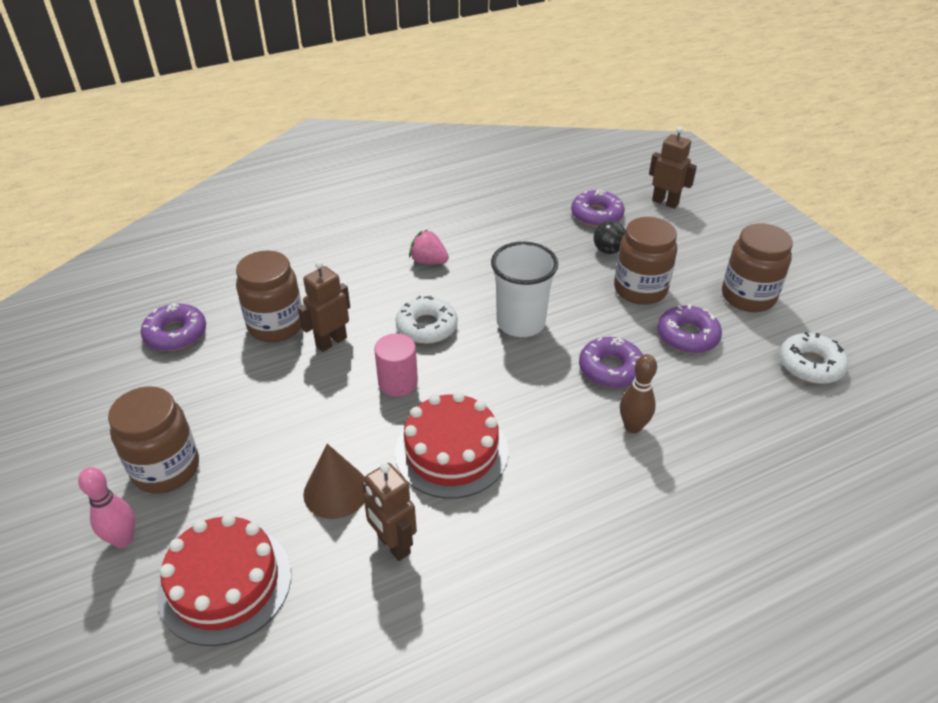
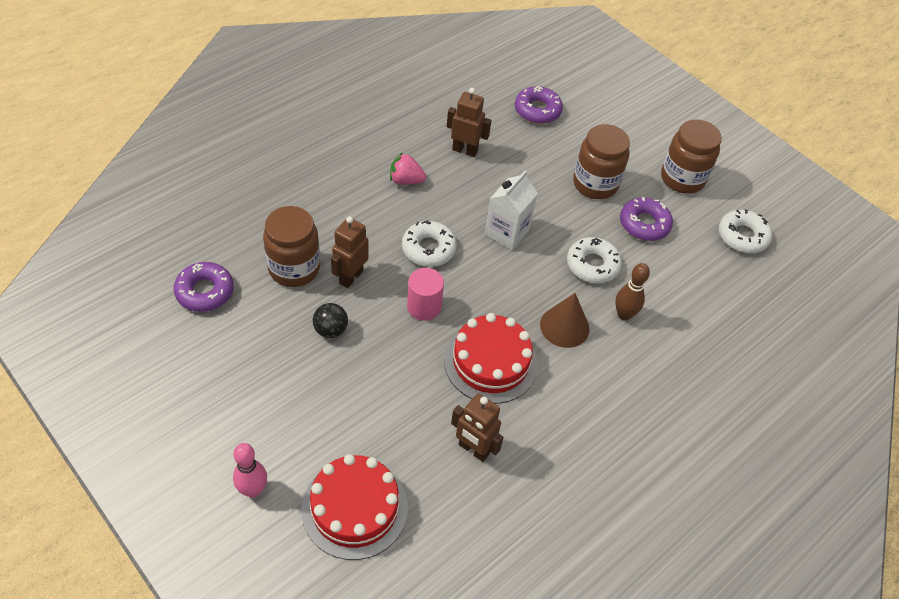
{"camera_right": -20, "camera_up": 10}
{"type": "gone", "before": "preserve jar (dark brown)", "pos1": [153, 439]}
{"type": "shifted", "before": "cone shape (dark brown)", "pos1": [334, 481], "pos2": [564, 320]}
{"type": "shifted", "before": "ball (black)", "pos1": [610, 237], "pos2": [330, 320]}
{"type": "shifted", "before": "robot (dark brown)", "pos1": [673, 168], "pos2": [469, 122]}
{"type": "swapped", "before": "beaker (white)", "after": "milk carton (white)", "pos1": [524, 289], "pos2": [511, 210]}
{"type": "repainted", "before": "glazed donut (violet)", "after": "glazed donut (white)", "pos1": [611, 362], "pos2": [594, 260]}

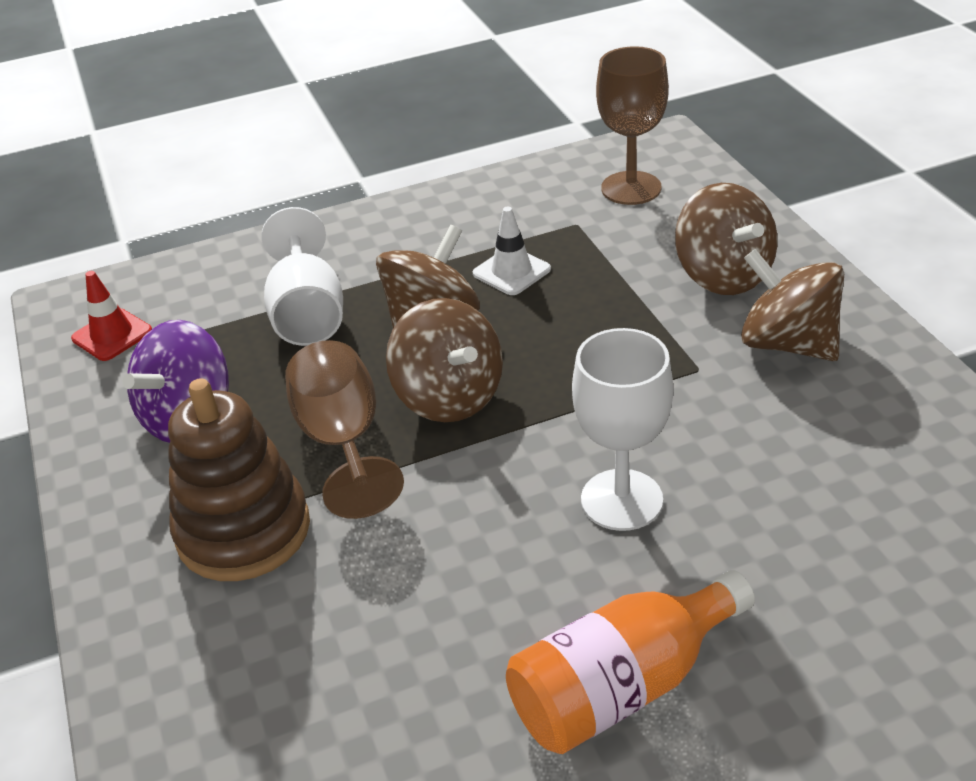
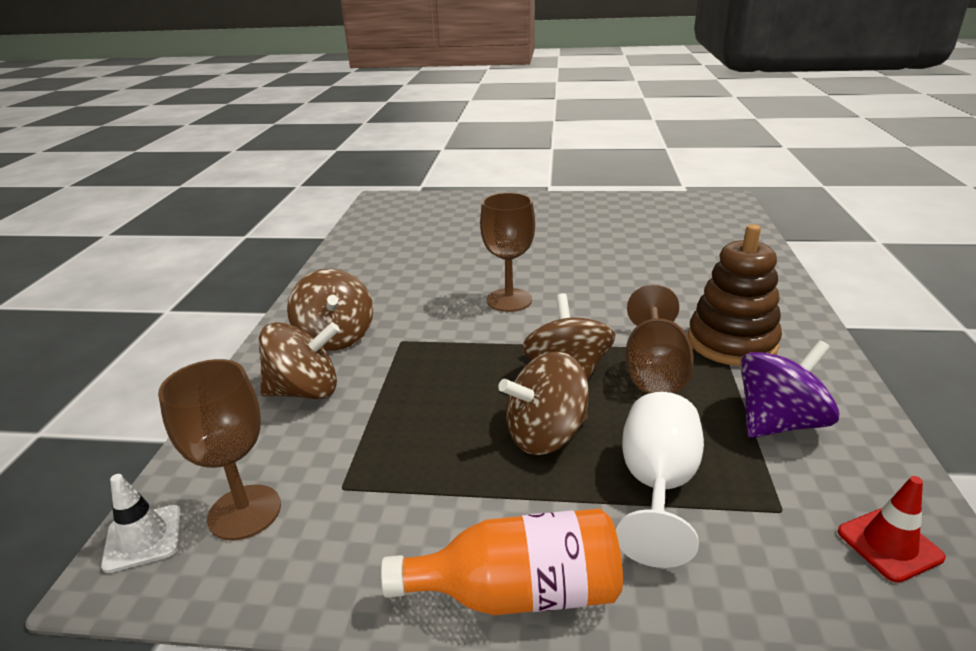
{"camera_right": -155, "camera_up": -10}
{"type": "shifted", "before": "safety cone (white)", "pos1": [512, 251], "pos2": [141, 523]}
{"type": "shifted", "before": "flask (orange)", "pos1": [630, 662], "pos2": [502, 561]}
{"type": "repainted", "before": "wine glass (white)", "after": "wine glass (dark brown)", "pos1": [622, 429], "pos2": [507, 252]}
{"type": "rotated", "before": "toy top (dark brown)", "pos1": [726, 239], "pos2": [299, 360], "turn": 75}

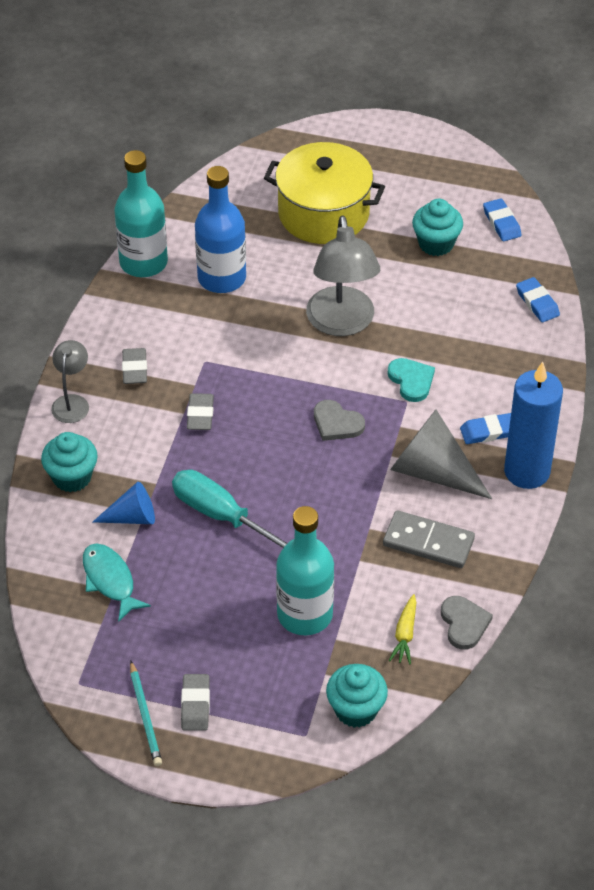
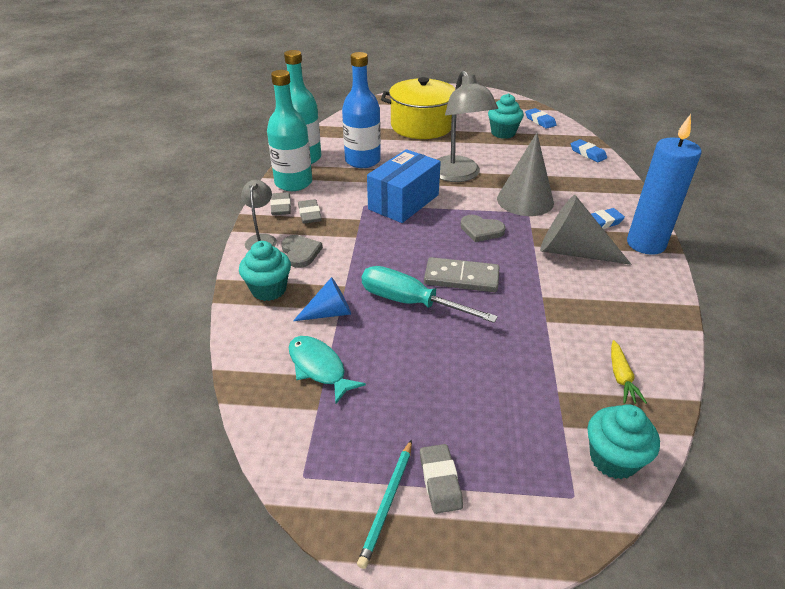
{"camera_right": -10, "camera_up": -10}
{"type": "new", "after": "box (cobalt)", "pos2": [404, 186]}
{"type": "shifted", "before": "gum eraser (gray)", "pos1": [200, 411], "pos2": [280, 203]}
{"type": "shifted", "before": "flask (aqua)", "pos1": [305, 570], "pos2": [289, 130]}
{"type": "shifted", "before": "domino piece (gray)", "pos1": [429, 539], "pos2": [462, 274]}
{"type": "shifted", "before": "heart (gray)", "pos1": [467, 623], "pos2": [302, 251]}
{"type": "swapped", "before": "heart (aqua)", "after": "cone shape (gray)", "pos1": [411, 380], "pos2": [525, 174]}
{"type": "rotated", "before": "wooden pencil (aqua)", "pos1": [146, 713], "pos2": [384, 504], "turn": 45}

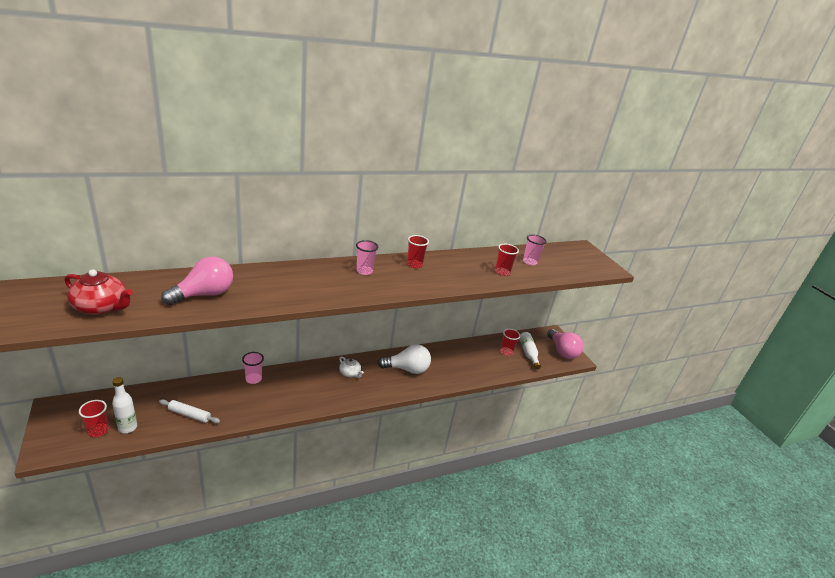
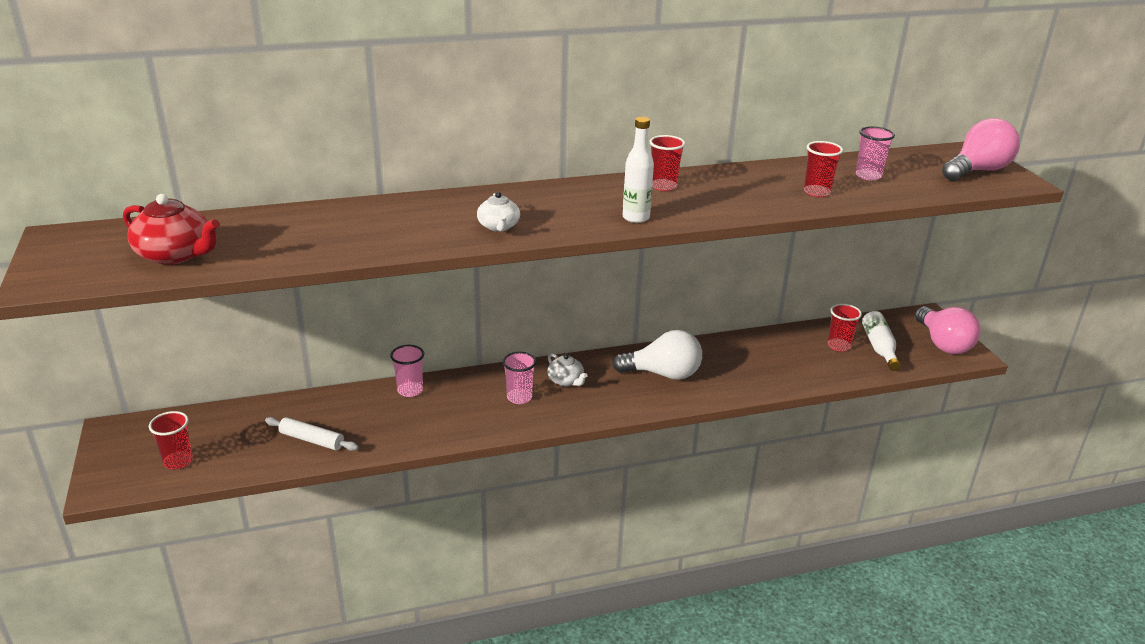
{"camera_right": 10, "camera_up": 0}
{"type": "new", "after": "china teapot (white)", "pos2": [498, 212]}
{"type": "shifted", "before": "flask (white)", "pos1": [124, 405], "pos2": [638, 170]}
{"type": "shifted", "before": "light bulb (rose-pink)", "pos1": [197, 280], "pos2": [981, 149]}
{"type": "shifted", "before": "beaker (rose-pink)", "pos1": [367, 257], "pos2": [519, 377]}

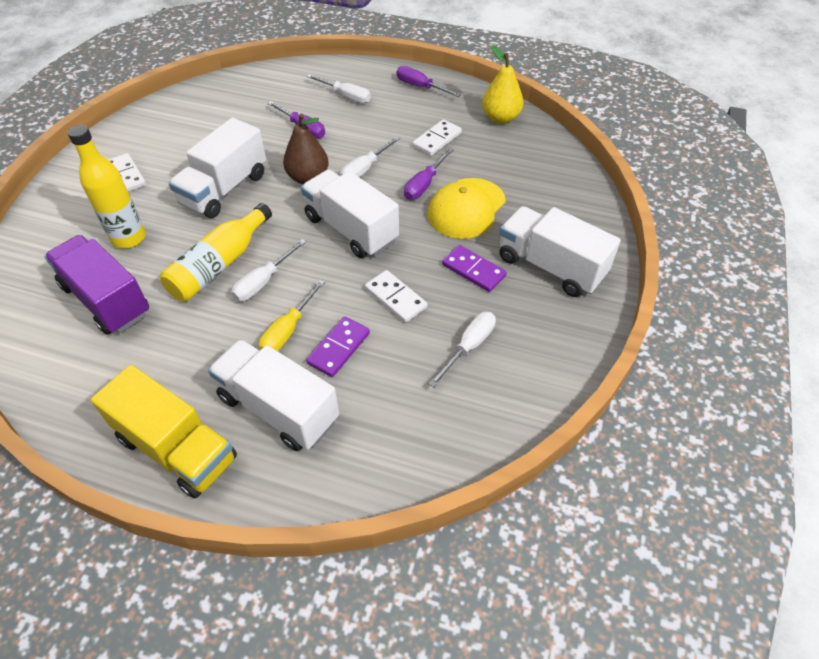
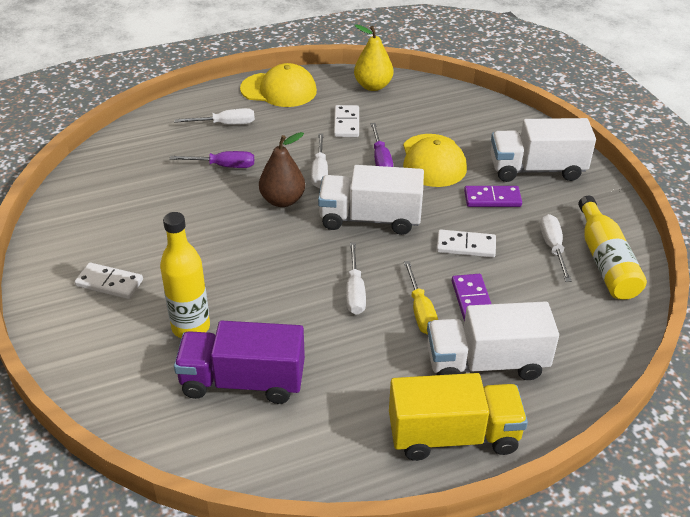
{"camera_right": -40, "camera_up": -10}
{"type": "gone", "before": "truck (white)", "pos1": [217, 168]}
{"type": "shifted", "before": "flask (golden)", "pos1": [216, 252], "pos2": [612, 248]}
{"type": "swapped", "before": "flat screwdriver (violet)", "after": "cap (golden)", "pos1": [429, 81], "pos2": [278, 85]}

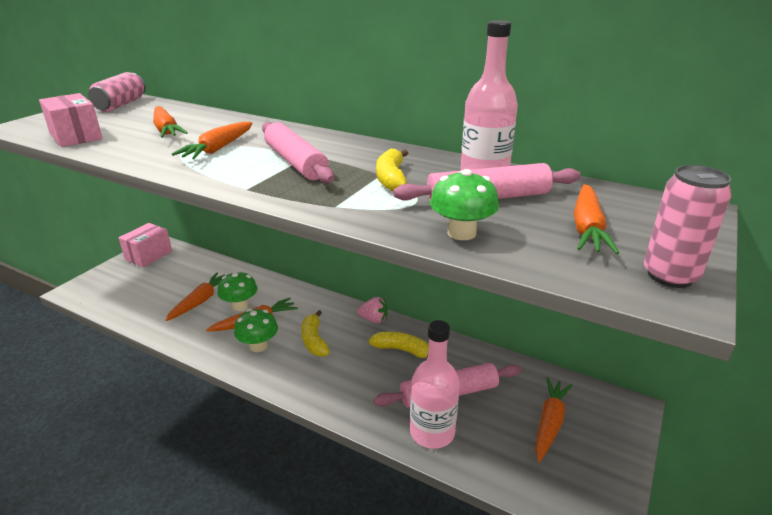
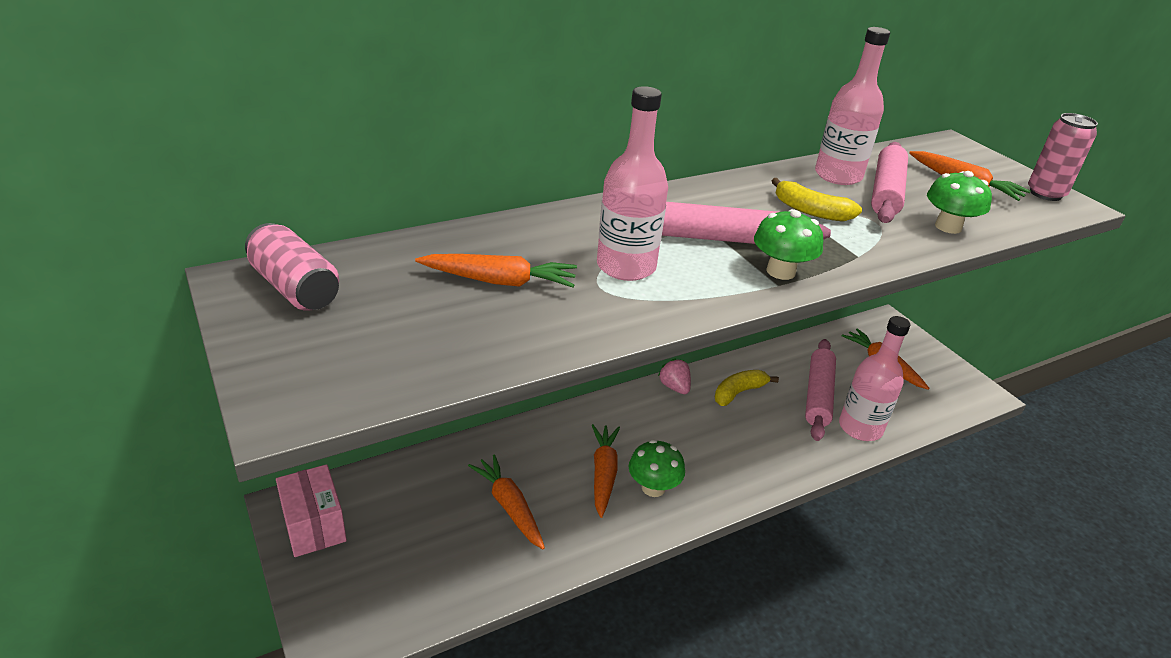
{"camera_right": -60, "camera_up": 5}
{"type": "gone", "before": "box (rose-pink)", "pos1": [71, 120]}
{"type": "gone", "before": "banana fruit (golden)", "pos1": [315, 333]}
{"type": "shifted", "before": "mushroom (green)", "pos1": [237, 291], "pos2": [788, 244]}
{"type": "swapped", "before": "toy carrot (orange)", "after": "flask (rose-pink)", "pos1": [212, 140], "pos2": [632, 183]}
{"type": "rotated", "before": "berry (rose-pink)", "pos1": [372, 310], "pos2": [674, 376], "turn": -75}

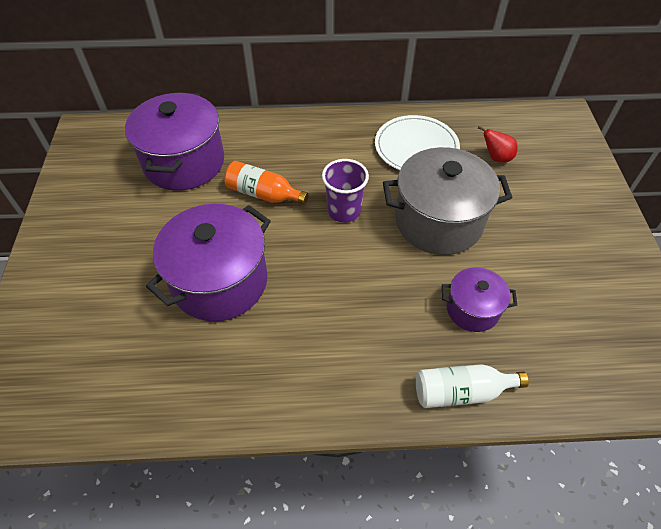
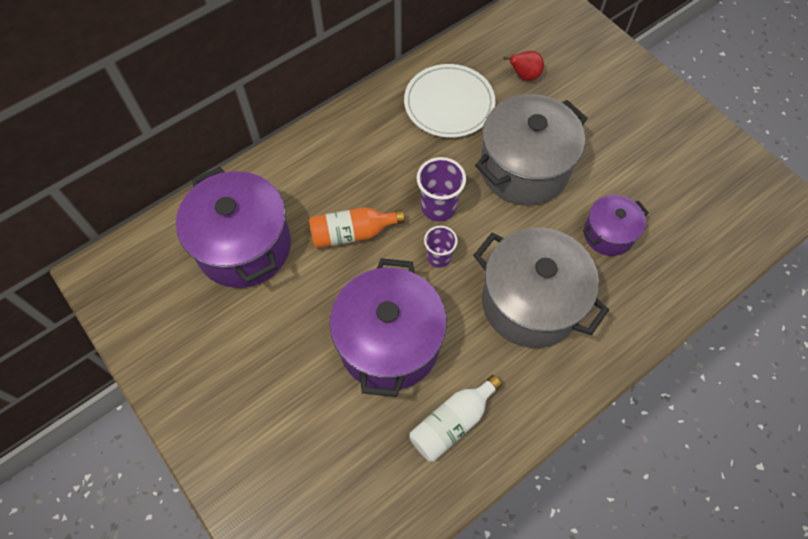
{"camera_right": -35, "camera_up": 10}
{"type": "new", "after": "beaker (violet)", "pos2": [441, 247]}
{"type": "new", "after": "stockpot (gray)", "pos2": [541, 287]}
{"type": "shifted", "before": "flask (white)", "pos1": [472, 386], "pos2": [455, 418]}

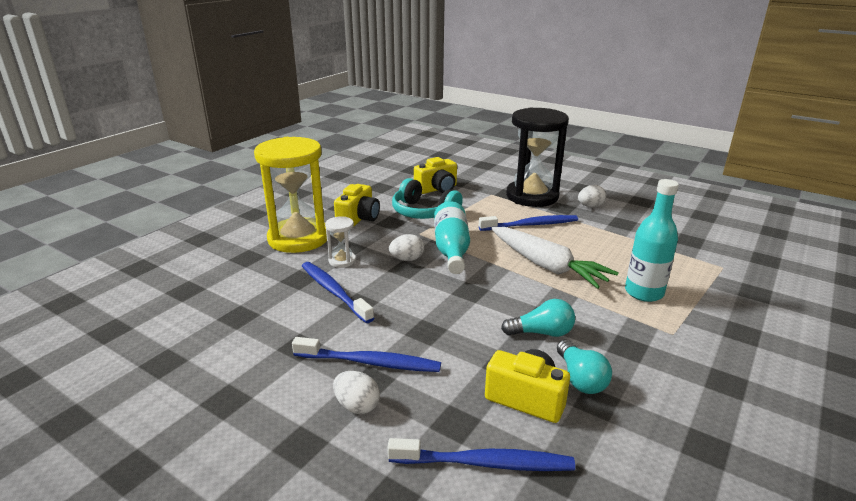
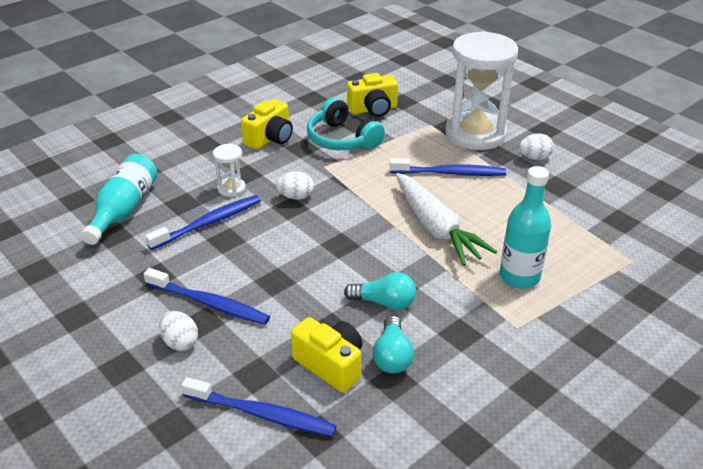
{"camera_right": 15, "camera_up": 10}
{"type": "gone", "before": "sand timer (golden)", "pos1": [290, 195]}
{"type": "shifted", "before": "flask (aqua)", "pos1": [452, 237], "pos2": [119, 199]}
{"type": "repainted", "before": "sand timer (black)", "after": "sand timer (white)", "pos1": [537, 157], "pos2": [481, 90]}
{"type": "rotated", "before": "toothbrush (cobalt)", "pos1": [338, 292], "pos2": [203, 222], "turn": 75}

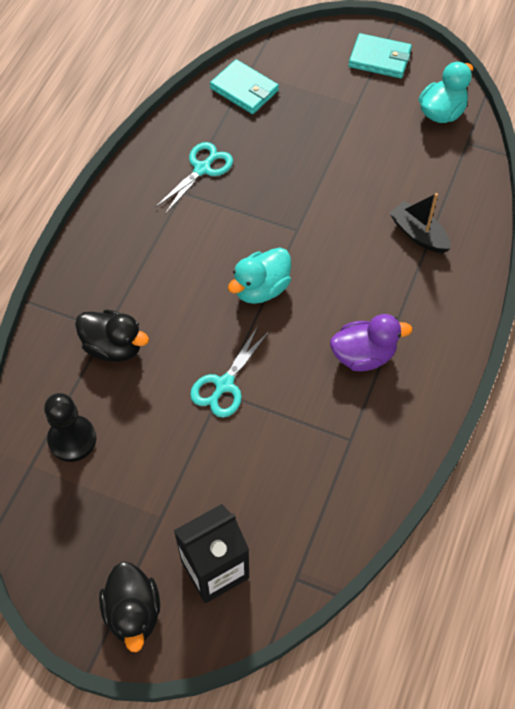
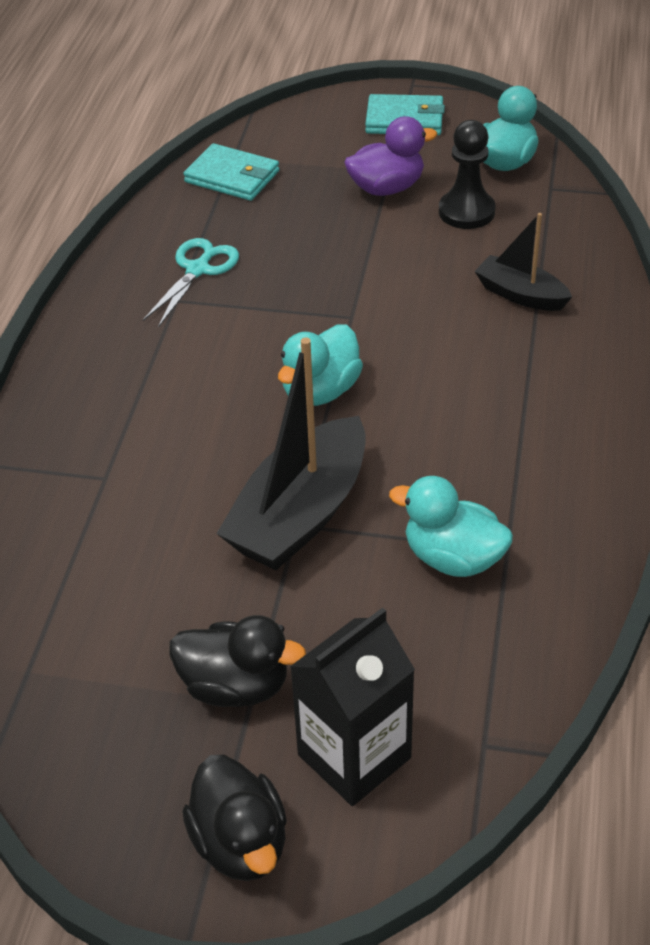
{"camera_right": -10, "camera_up": -15}
{"type": "new", "after": "duck (aqua)", "pos2": [451, 526]}
{"type": "shifted", "before": "game pawn (black)", "pos1": [70, 427], "pos2": [467, 174]}
{"type": "shifted", "before": "duck (black)", "pos1": [112, 336], "pos2": [237, 661]}
{"type": "shifted", "before": "duck (violet)", "pos1": [371, 342], "pos2": [390, 156]}
{"type": "swapped", "before": "shears (aqua)", "after": "toy boat (black)", "pos1": [229, 372], "pos2": [291, 453]}

